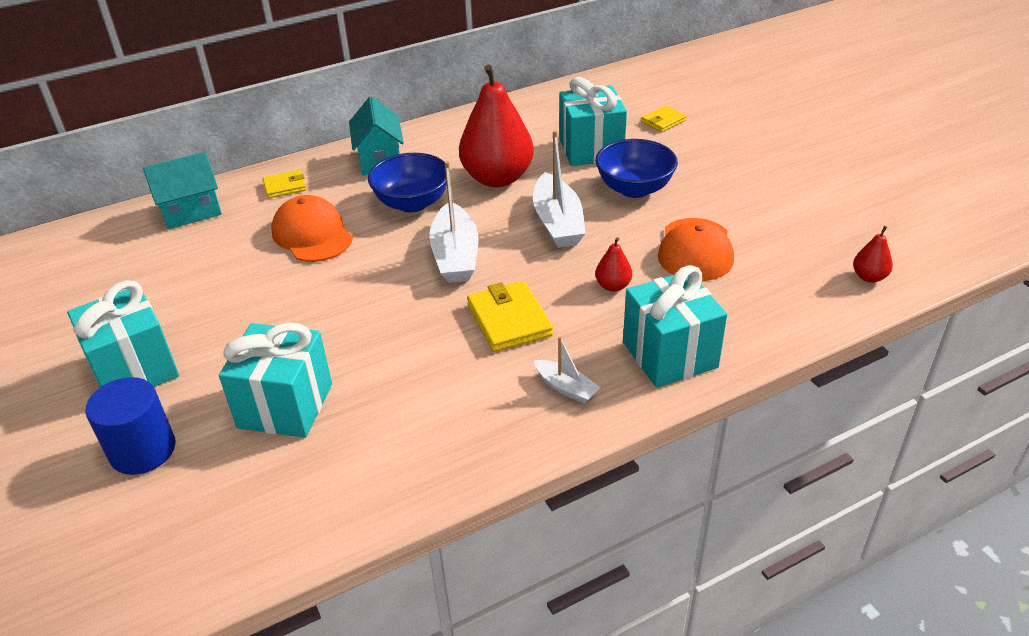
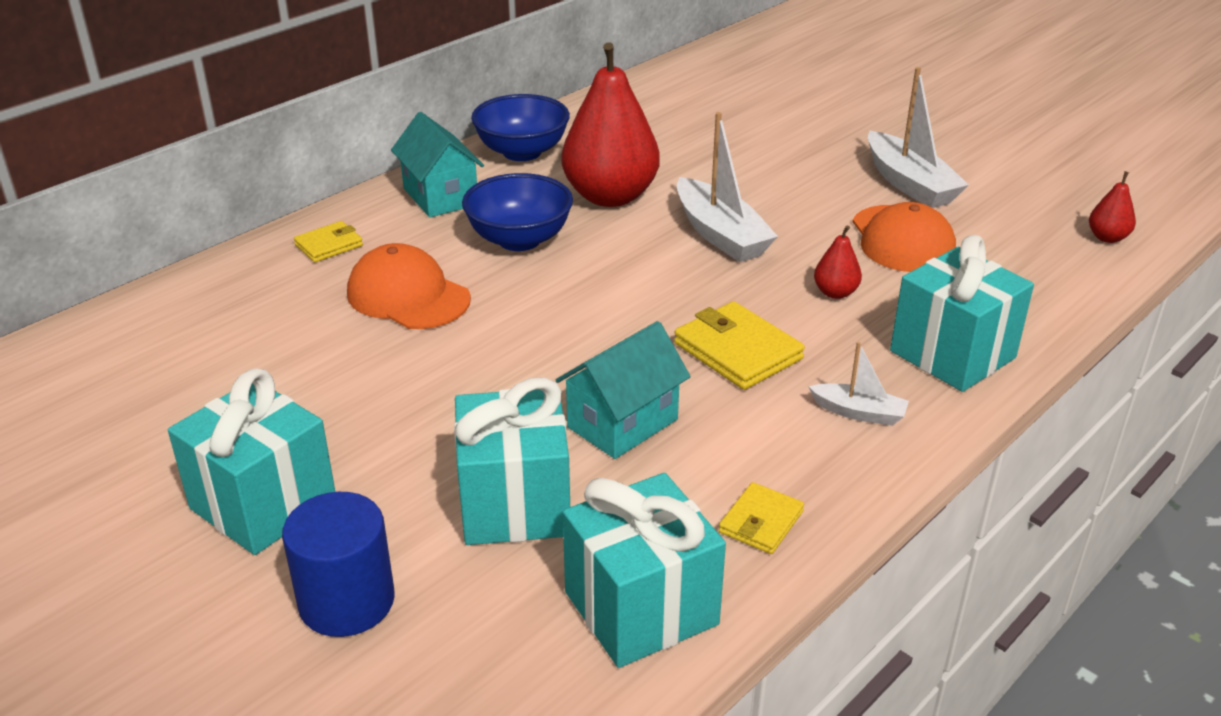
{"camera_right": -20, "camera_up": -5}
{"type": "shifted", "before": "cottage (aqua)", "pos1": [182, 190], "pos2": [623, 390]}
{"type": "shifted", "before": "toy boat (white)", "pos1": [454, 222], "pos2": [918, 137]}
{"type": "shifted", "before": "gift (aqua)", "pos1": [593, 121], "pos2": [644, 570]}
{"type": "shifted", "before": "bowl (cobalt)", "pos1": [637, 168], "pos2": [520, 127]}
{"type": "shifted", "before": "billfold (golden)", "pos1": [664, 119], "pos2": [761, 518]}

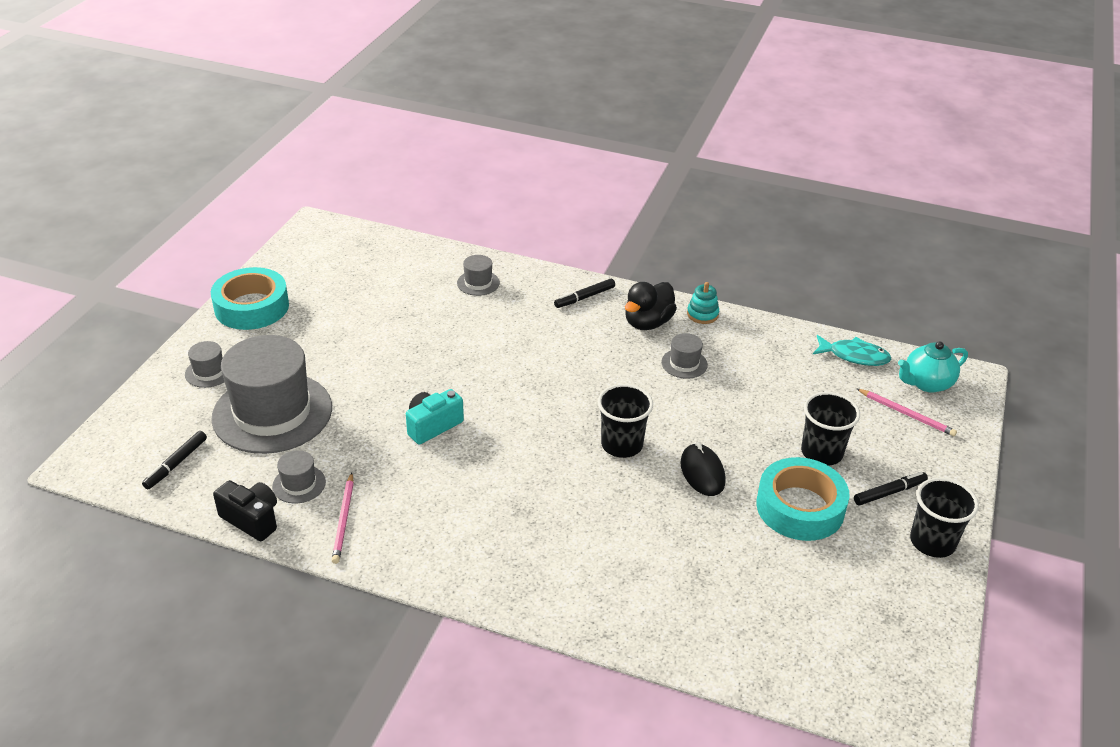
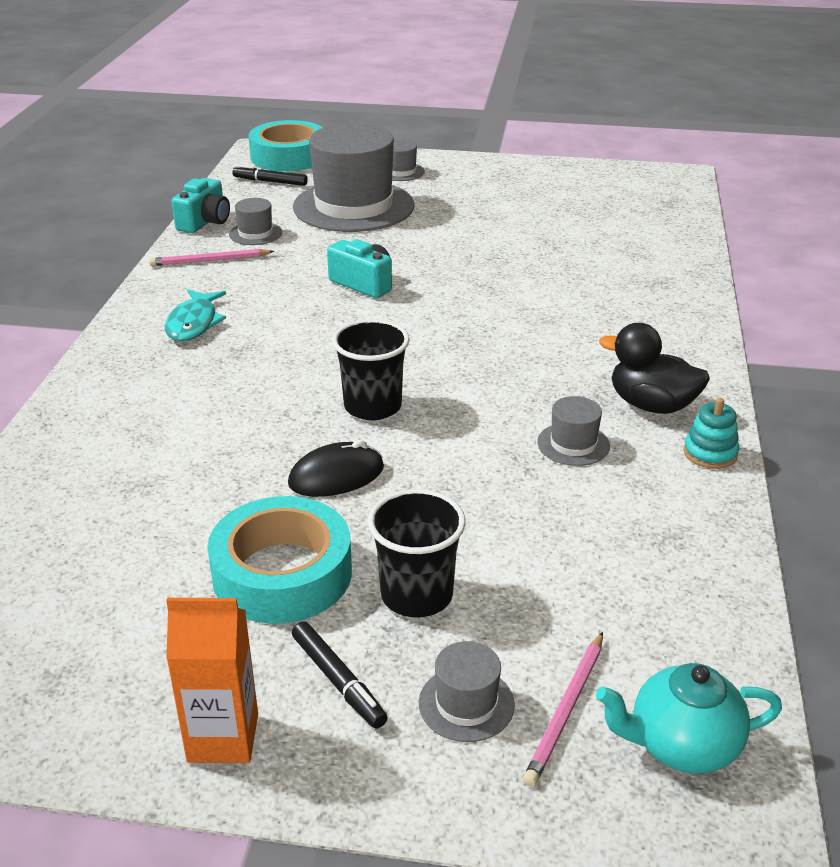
{"camera_right": 80, "camera_up": -5}
{"type": "gone", "before": "marker (black)", "pos1": [584, 293]}
{"type": "shifted", "before": "roll of tape (aqua)", "pos1": [250, 298], "pos2": [286, 146]}
{"type": "shifted", "before": "top hat (gray)", "pos1": [478, 275], "pos2": [467, 691]}
{"type": "shifted", "before": "toy fish (aqua)", "pos1": [852, 350], "pos2": [195, 315]}
{"type": "swapped", "before": "beaker (black)", "after": "milk carton (orange)", "pos1": [944, 518], "pos2": [212, 680]}
{"type": "repainted", "before": "camera (black)", "after": "camera (aqua)", "pos1": [245, 510], "pos2": [200, 205]}
{"type": "rotated", "before": "china teapot (aqua)", "pos1": [933, 367], "pos2": [689, 718], "turn": -60}

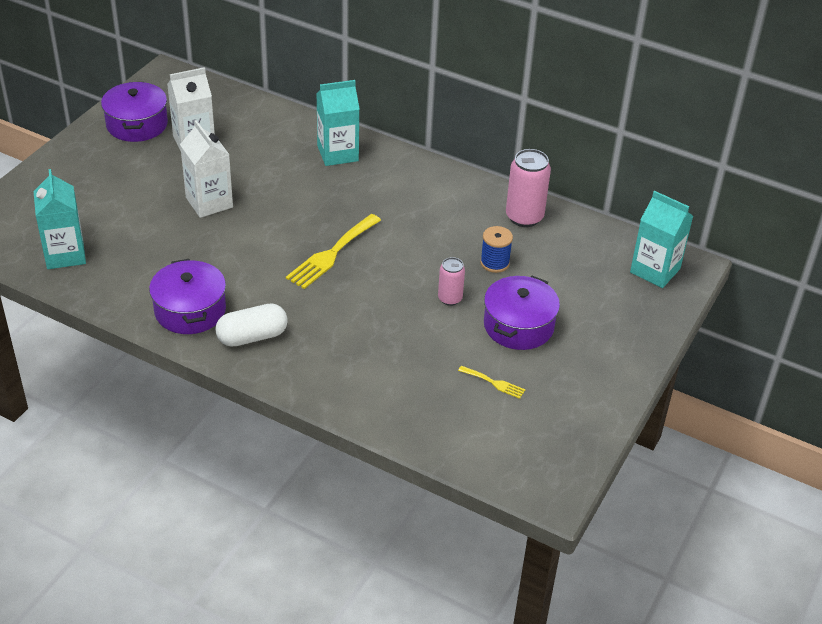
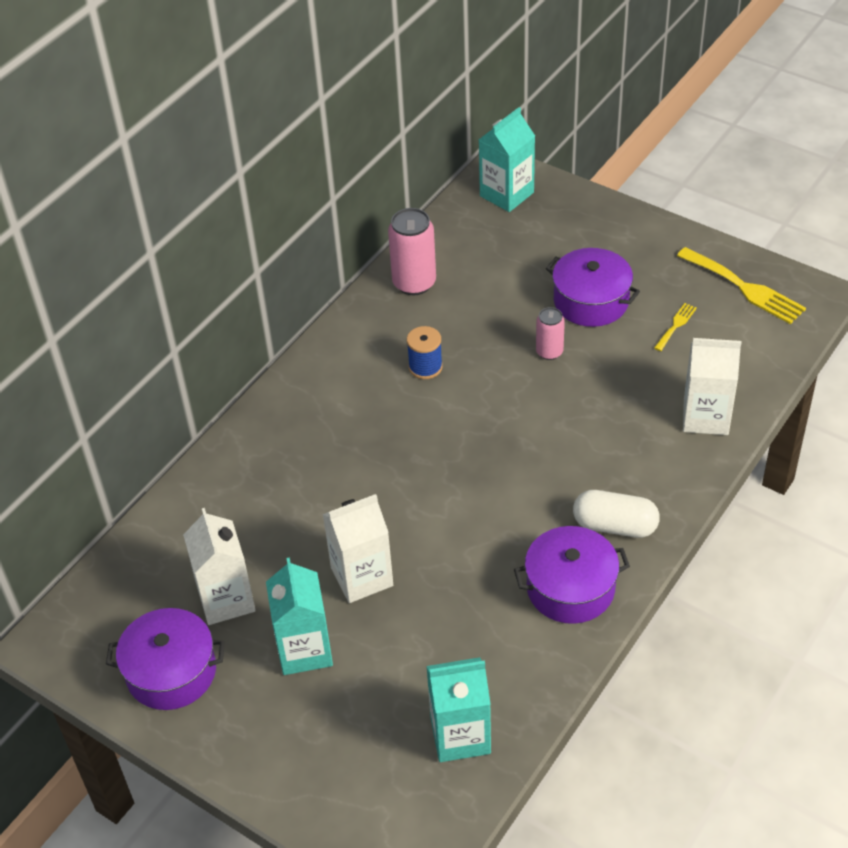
{"camera_right": -80, "camera_up": 5}
{"type": "new", "after": "milk carton (white)", "pos2": [712, 386]}
{"type": "shifted", "before": "table fork (golden)", "pos1": [333, 251], "pos2": [741, 285]}
{"type": "shifted", "before": "milk carton (aqua)", "pos1": [338, 123], "pos2": [299, 616]}
{"type": "shifted", "before": "reel of thread (cobalt)", "pos1": [496, 249], "pos2": [425, 352]}
{"type": "rotated", "before": "pill (white)", "pos1": [251, 325], "pos2": [616, 514], "turn": -60}

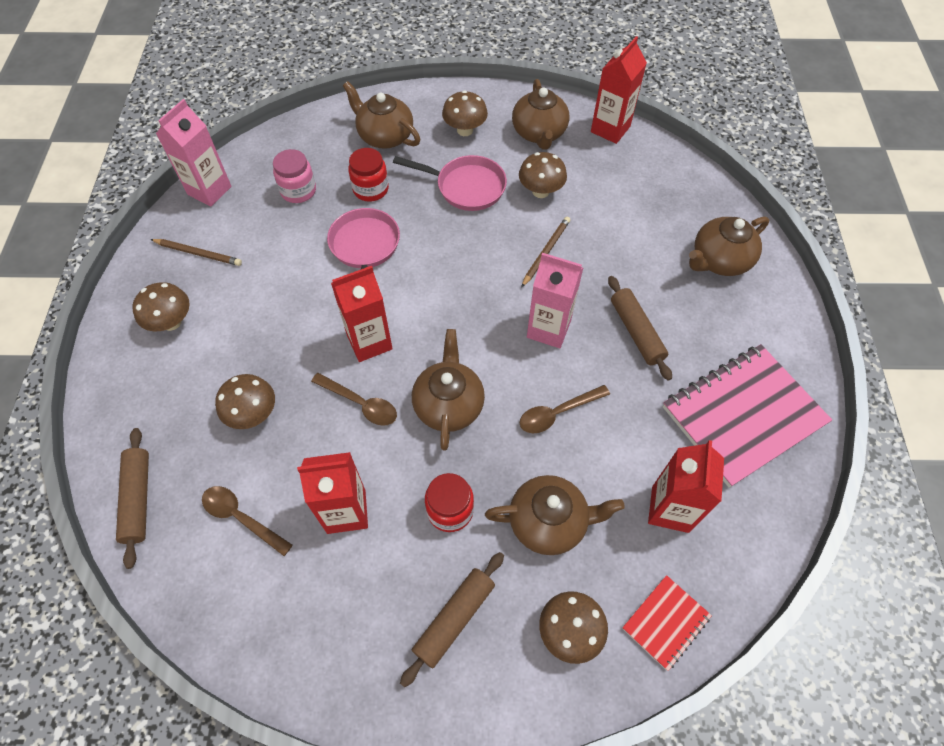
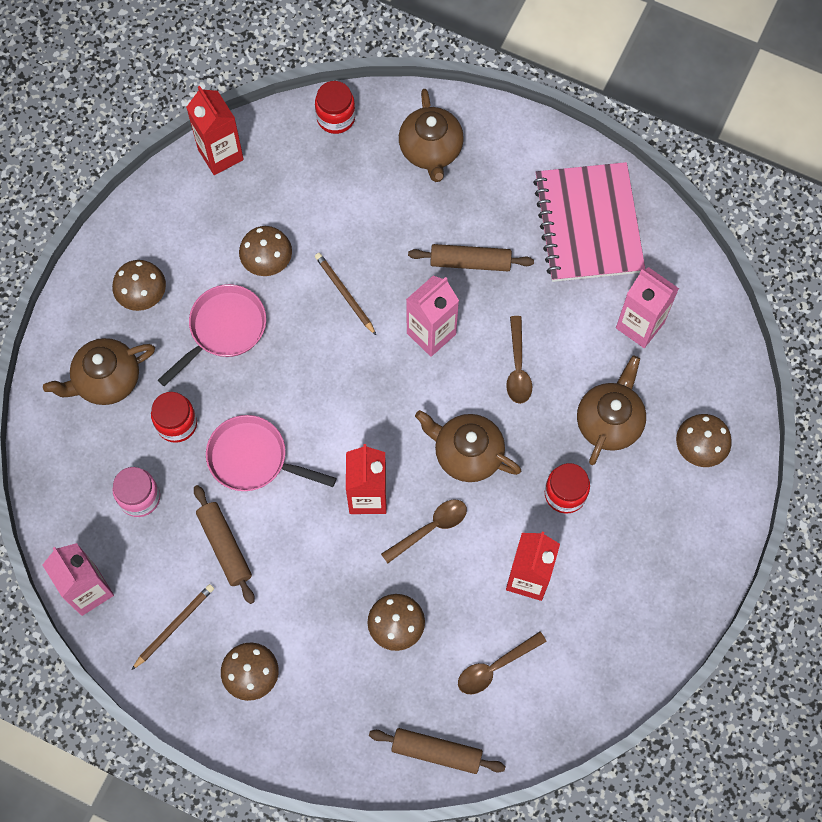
{"camera_right": -65, "camera_up": 10}
{"type": "gone", "before": "china teapot (dark brown)", "pos1": [541, 114]}
{"type": "gone", "before": "notebook (crimson)", "pos1": [667, 623]}
{"type": "new", "after": "preserve jar (crimson)", "pos2": [335, 107]}
{"type": "shifted", "before": "rolling pin (dark brown)", "pos1": [452, 620], "pos2": [224, 544]}
{"type": "repainted", "before": "milk carton (crimson)", "after": "milk carton (rose-pink)", "pos1": [686, 486], "pos2": [647, 307]}

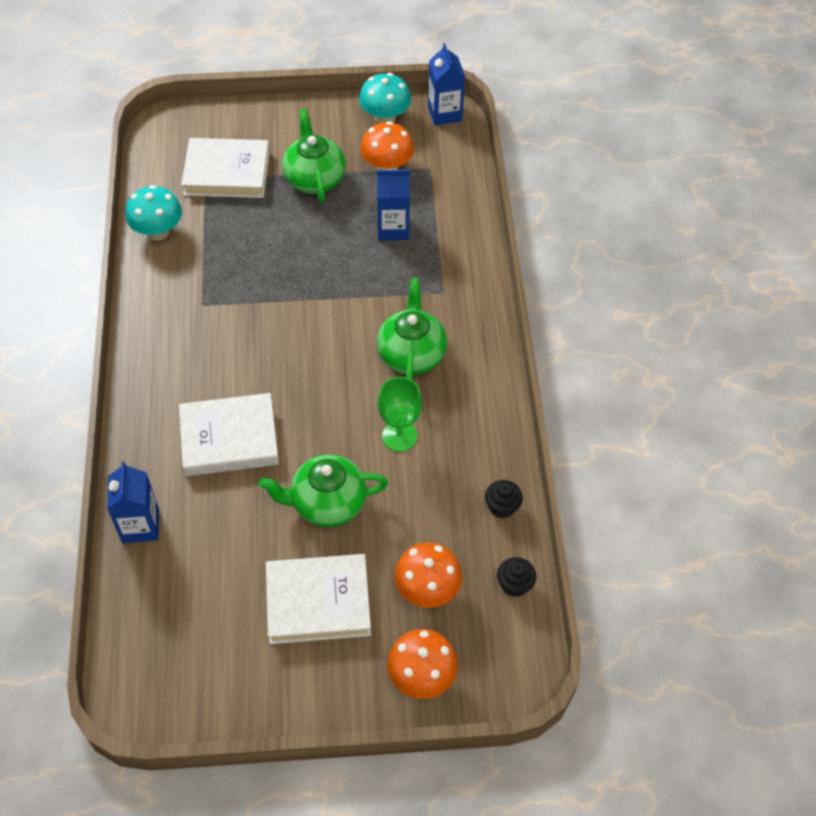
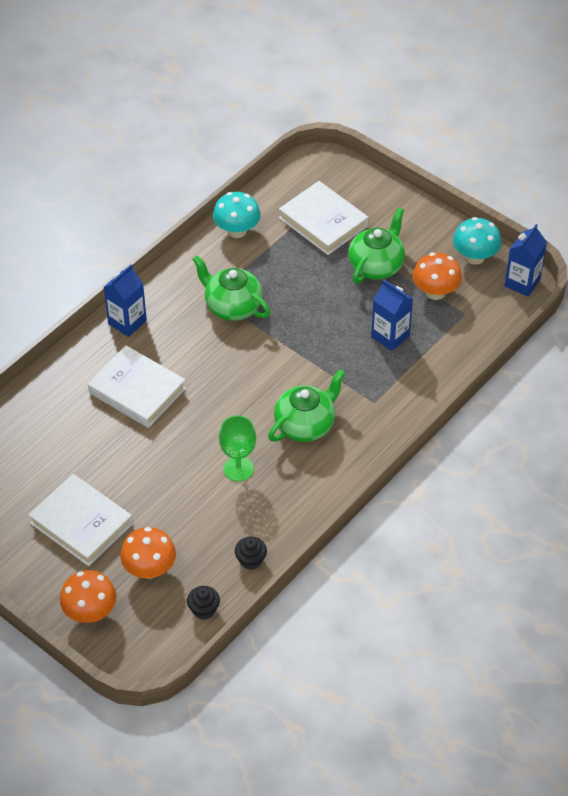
{"camera_right": 45, "camera_up": -5}
{"type": "shifted", "before": "milk carton (cobalt)", "pos1": [133, 502], "pos2": [125, 300]}
{"type": "shifted", "before": "china teapot (green)", "pos1": [323, 491], "pos2": [231, 288]}

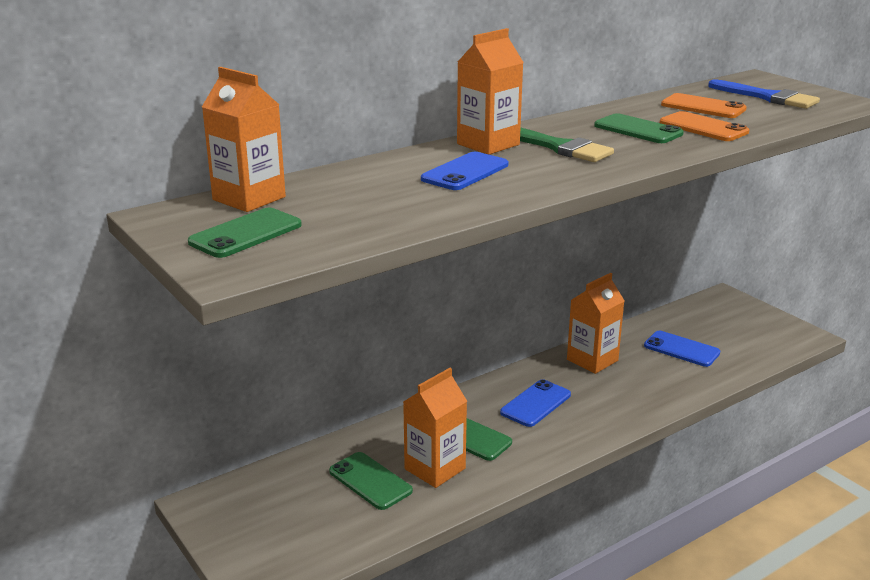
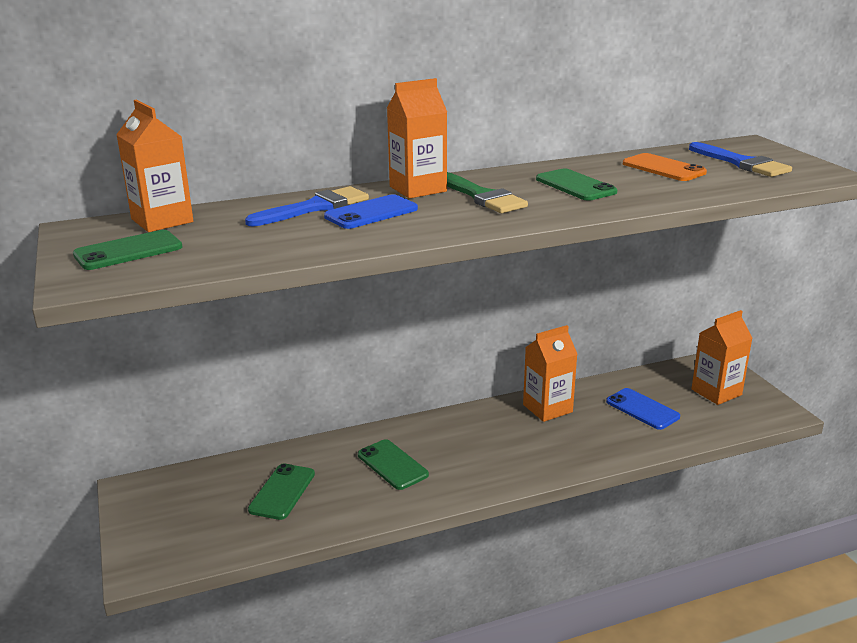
{"camera_right": 15, "camera_up": 0}
{"type": "gone", "before": "smartphone (cobalt)", "pos1": [535, 403]}
{"type": "gone", "before": "smartphone (orange)", "pos1": [704, 126]}
{"type": "new", "after": "paintbrush (cobalt)", "pos2": [307, 206]}
{"type": "shifted", "before": "milk carton (orange)", "pos1": [435, 428], "pos2": [721, 357]}
{"type": "rotated", "before": "smartphone (green)", "pos1": [371, 481], "pos2": [281, 491], "turn": 45}

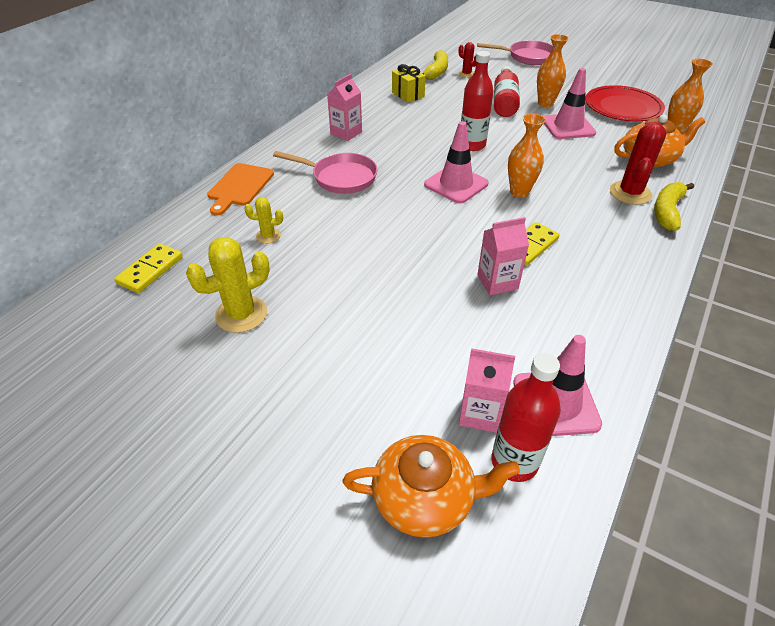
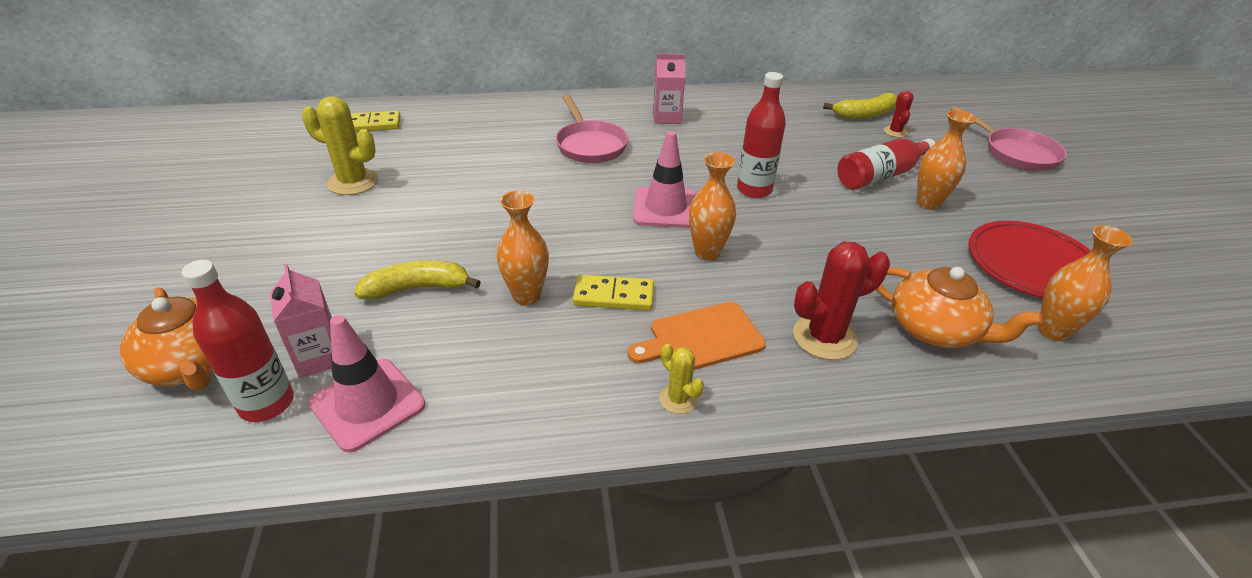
{"camera_right": 50, "camera_up": -5}
{"type": "gone", "before": "gift (golden)", "pos1": [409, 83]}
{"type": "gone", "before": "safety cone (rose-pink)", "pos1": [570, 103]}
{"type": "shifted", "before": "bread board (orange)", "pos1": [240, 189], "pos2": [697, 336]}
{"type": "shifted", "before": "prickly plant (golden)", "pos1": [263, 220], "pos2": [681, 379]}
{"type": "shifted", "before": "banana fruit (golden)", "pos1": [674, 206], "pos2": [417, 280]}
{"type": "swapped", "before": "milk carton (rose-pink)", "after": "vase (orange)", "pos1": [503, 256], "pos2": [523, 248]}

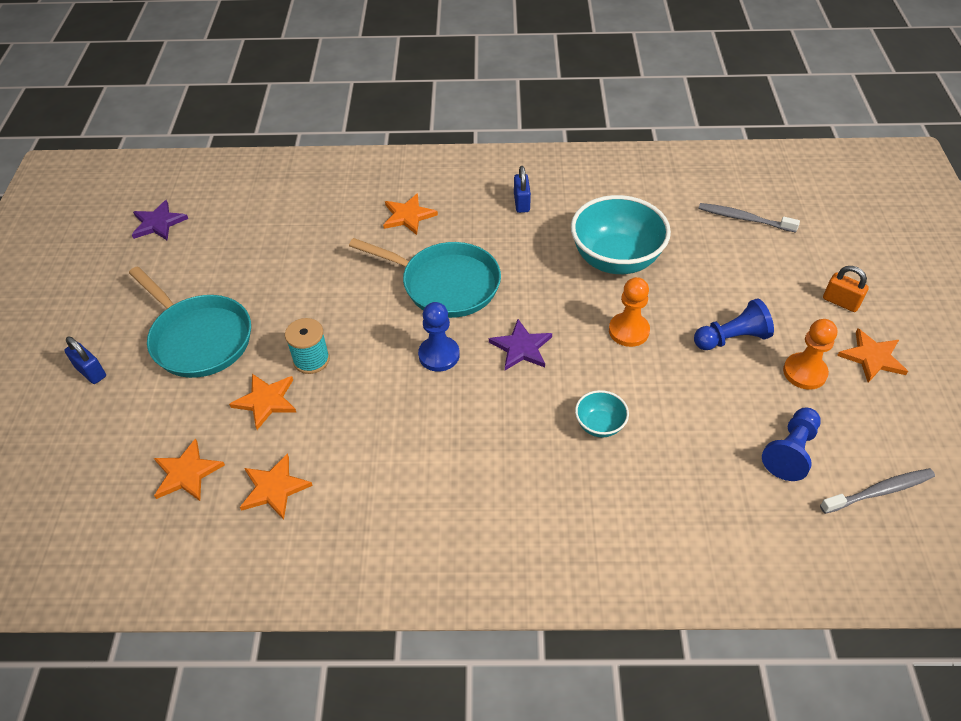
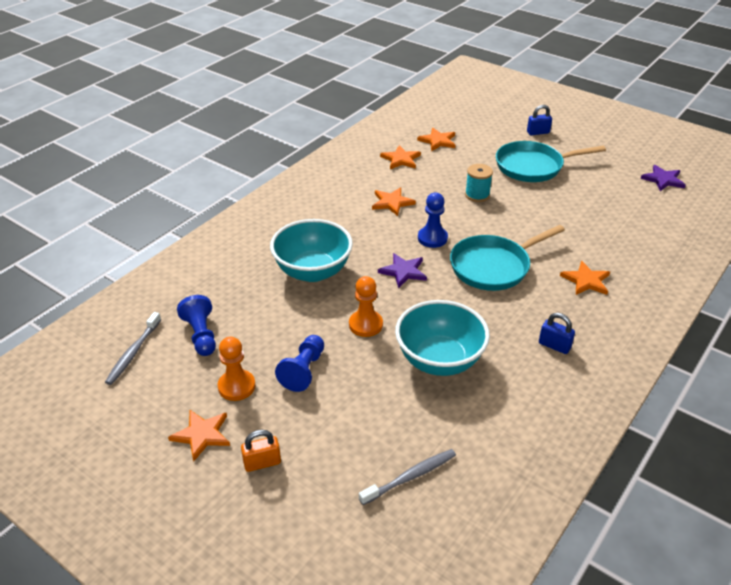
{"camera_right": 125, "camera_up": -10}
{"type": "shifted", "before": "star shape (orange)", "pos1": [262, 402], "pos2": [394, 201]}
{"type": "scaled", "before": "bowl (aqua)", "pos1": [602, 413], "pos2": [311, 250], "scale": 2.13}

